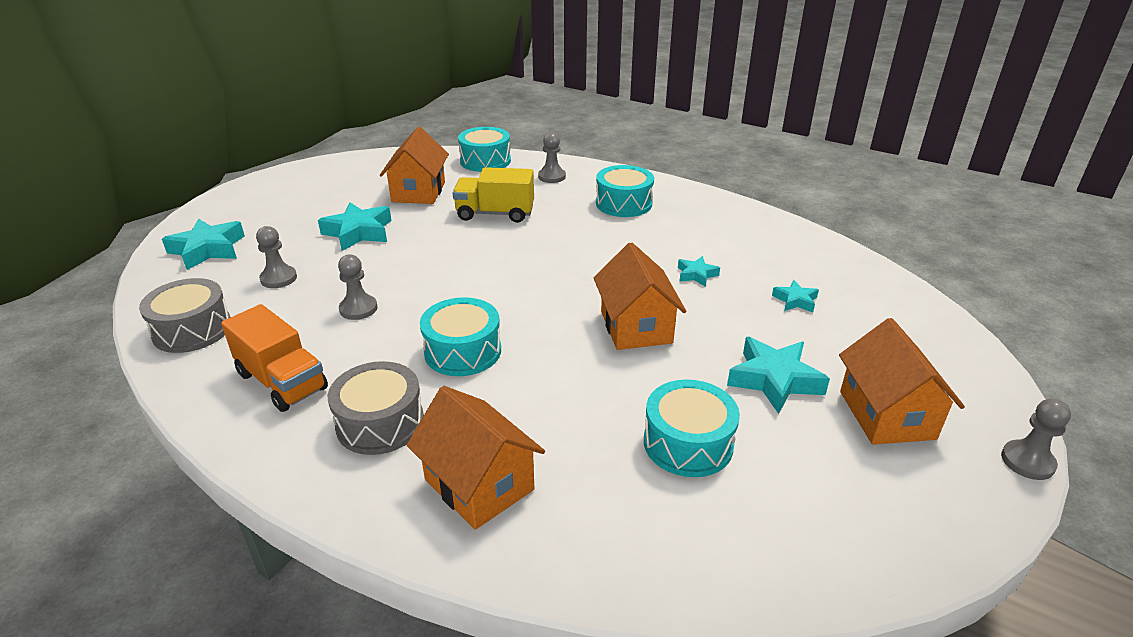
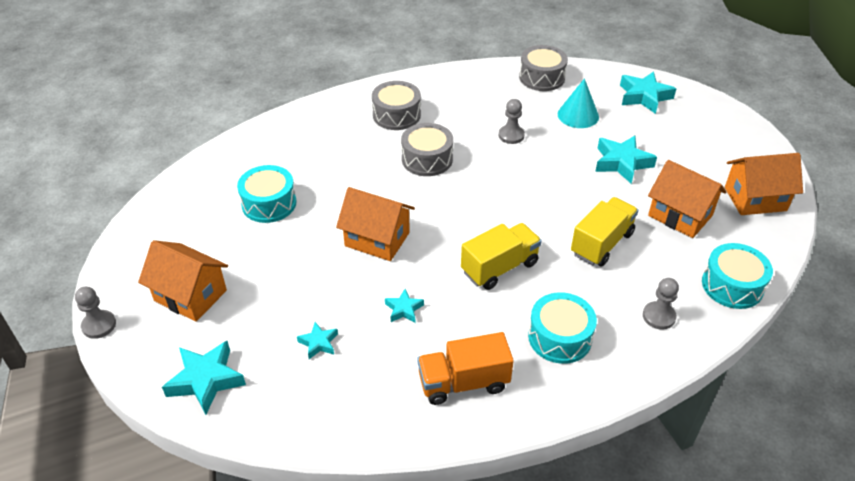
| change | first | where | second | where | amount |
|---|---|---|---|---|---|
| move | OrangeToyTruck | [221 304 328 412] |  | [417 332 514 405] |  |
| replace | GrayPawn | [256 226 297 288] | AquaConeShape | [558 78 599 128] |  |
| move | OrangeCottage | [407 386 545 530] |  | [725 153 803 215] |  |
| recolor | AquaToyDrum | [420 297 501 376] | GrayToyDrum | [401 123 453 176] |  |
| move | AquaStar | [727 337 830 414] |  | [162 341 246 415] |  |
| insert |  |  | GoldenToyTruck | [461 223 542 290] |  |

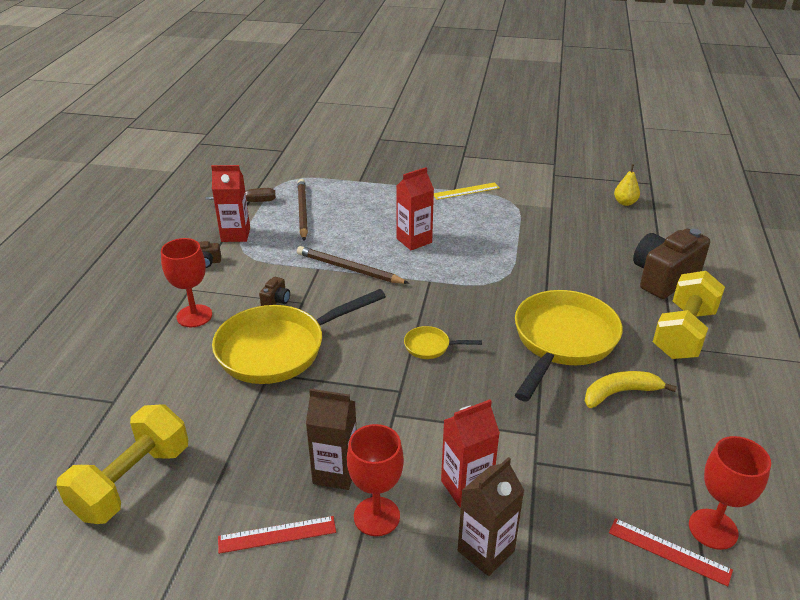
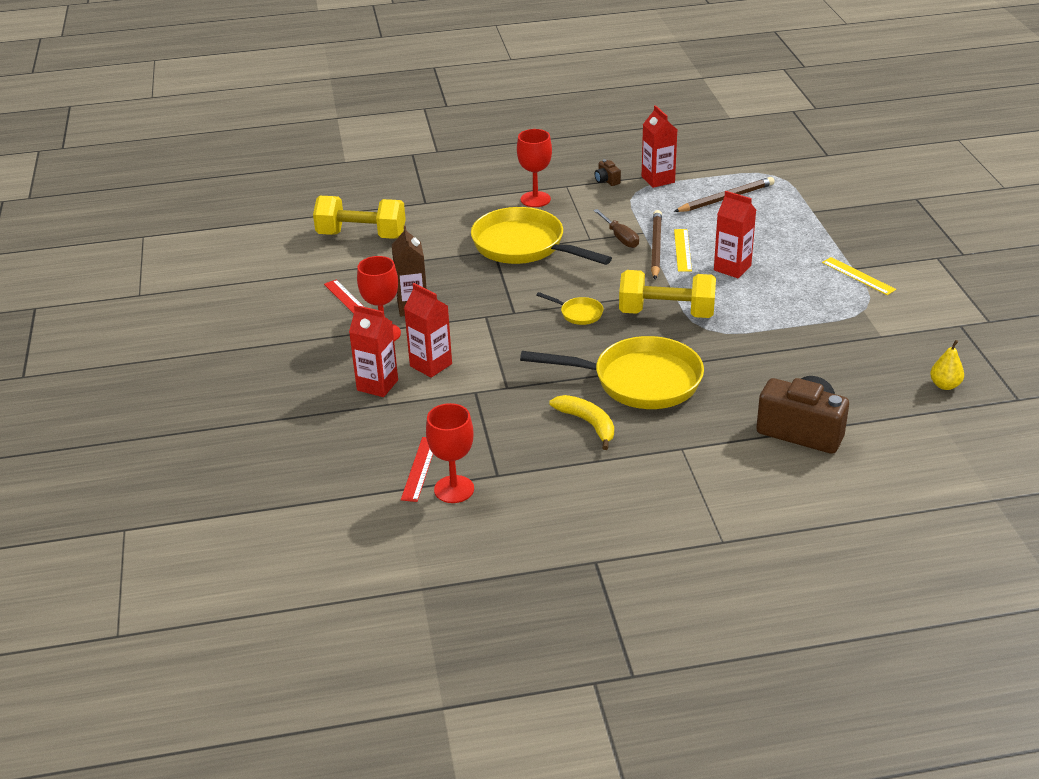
| change | first | where | second | where | amount |
|---|---|---|---|---|---|
| move | BrownScrewdriver | [205 188 276 202] |  | [593 209 639 248] |  |
| delete | BrownCompactCamera | [259 277 290 306] |  |  |  |
| rotate | GoldenSkillet | [404 326 482 359] |  | [536 292 603 325] | 135 degrees clockwise |
| recolor | BrownCarton | [458 457 525 576] | RedCarton | [349 305 398 397] |  |
| move | GoldenFreeWeight | [653 271 725 359] |  | [619 270 716 318] |  |
| insert |  |  | GoldenStraightedge | [674 229 692 272] |  |

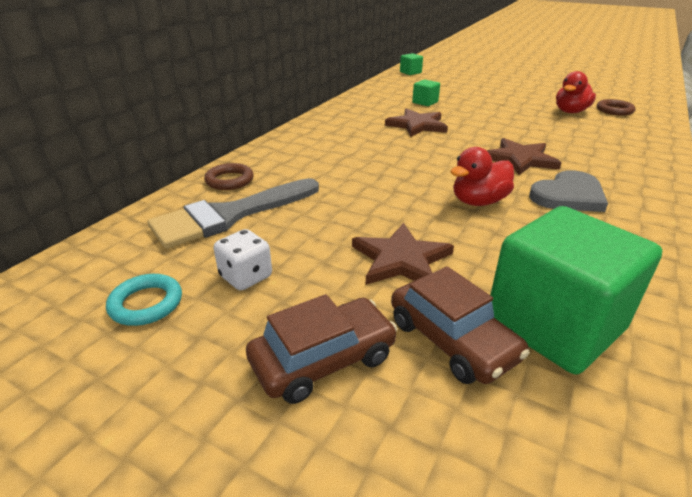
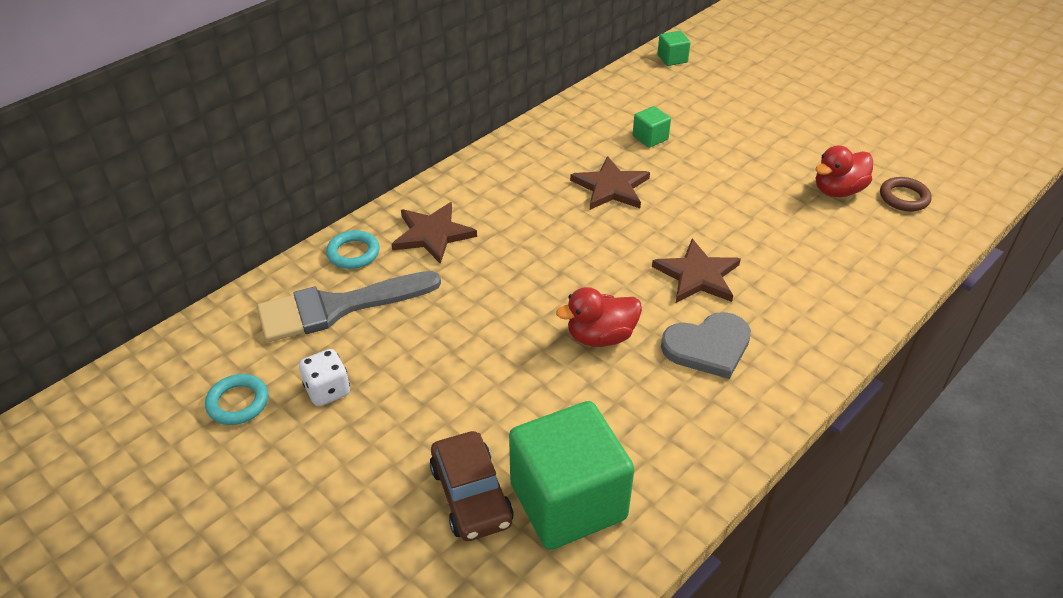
| change | first | where | second | where | amount |
|---|---|---|---|---|---|
| recolor | BrownRing | [204 163 254 190] | AquaRing | [326 230 380 269] |  |
| delete | BrownCar | [246 294 397 404] |  |  |  |
| move | BrownStar | [352 223 454 285] |  | [392 202 477 264] |  |

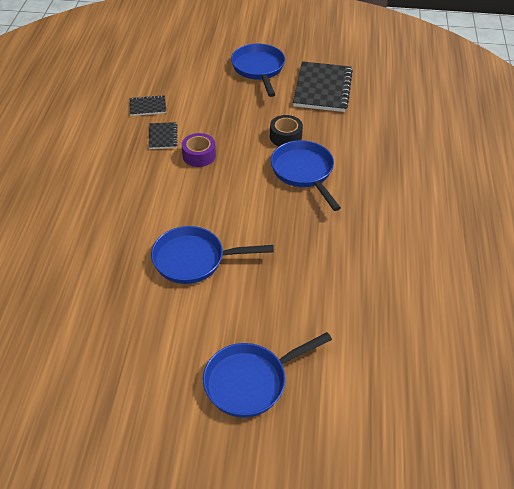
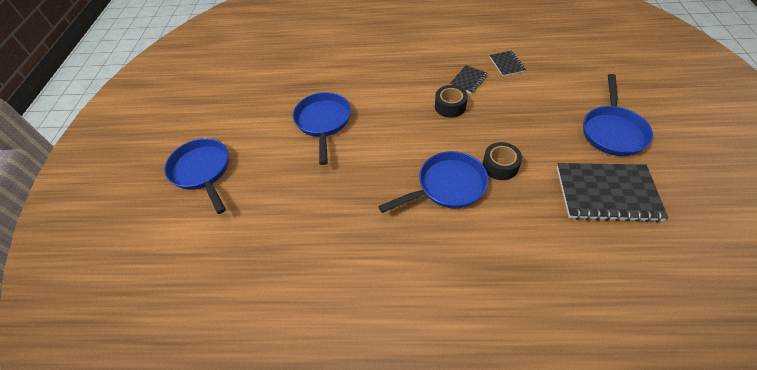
| change | first | where | second | where | amount |
|---|---|---|---|---|---|
| rotate | JetBlackNotebook | [149 122 178 149] |  | [450 65 488 94] | 45 degrees counterclockwise |
| recolor | PurpleStickyTape | [182 133 216 167] | JetBlackStickyTape | [435 85 468 118] |  |
| rotate | CobaltSkillet | [231 43 285 97] |  | [583 74 653 156] | 120 degrees clockwise |

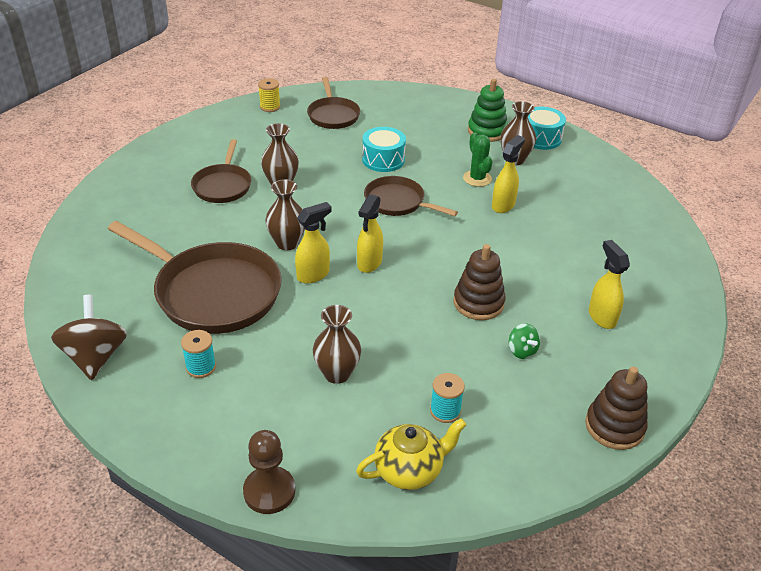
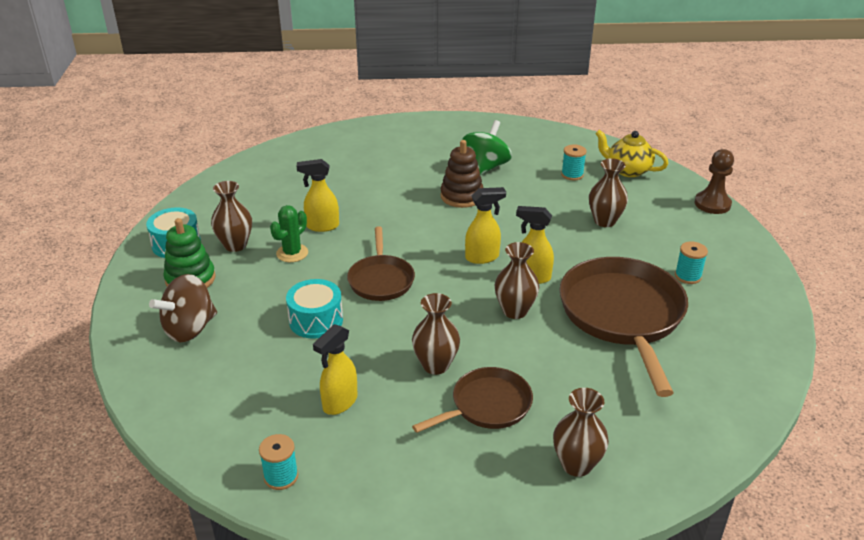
| change | first | where | second | where | amount |
|---|---|---|---|---|---|
| move | BrownToyTop | [51 295 127 380] |  | [149 274 217 342] |  |
| recolor | GoldenSpool | [258 78 280 112] | AquaSpool | [259 434 298 490] |  |
| delete | BrownSkillet | [307 77 360 129] |  |  |  |
| resize | GreenToyTop | [509 323 540 359] |  | [462 120 512 175] | x1.93 |
| delete | BrownRingStacker | [585 367 648 450] |  |  |  |
| move | GoldenSprayCleaner | [589 240 630 329] |  | [313 324 357 415] |  |
| insert |  |  | BrownFlowerVase | [553 388 609 477] |  |

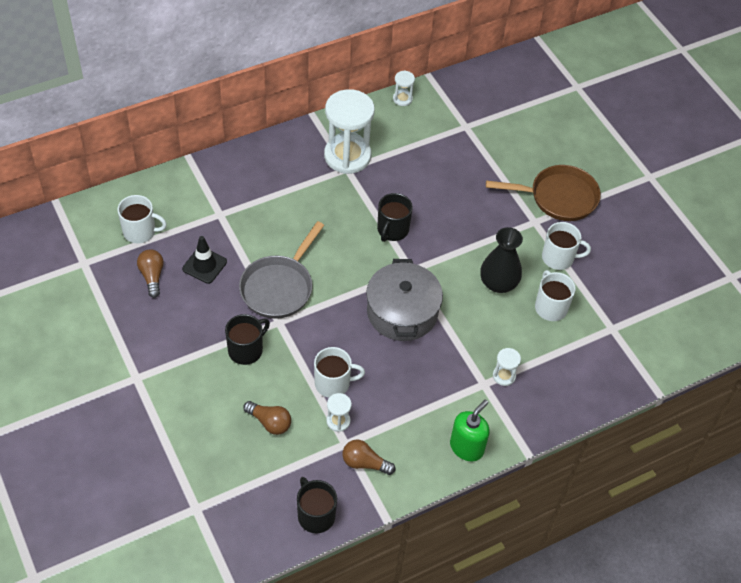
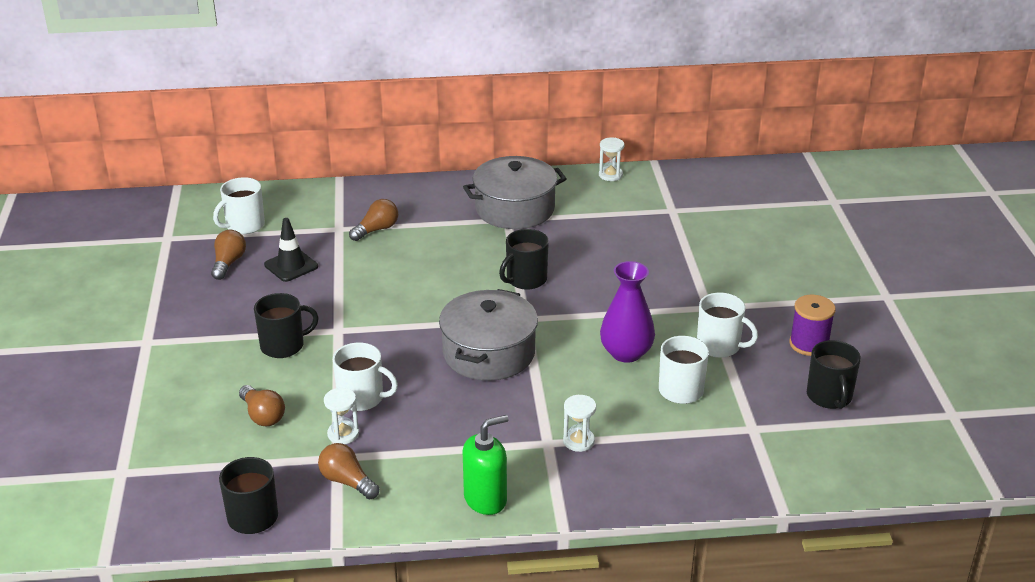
| change | first | where | second | where | amount |
|---|---|---|---|---|---|
| rotate | SnowWhiteTeaMug | [117 195 167 243] |  | [213 177 265 234] | 105 degrees clockwise |
| delete | GraySkillet | [239 221 324 319] |  |  |  |
| replace | SnowWhiteHourglass | [324 89 375 174] | GrayPot | [463 156 566 229] |  |
| recolor | JetBlackFlowerVase | [480 227 523 293] | PurpleFlowerVase | [600 261 655 363] |  |
| delete | BrownSkillet | [486 165 601 221] |  |  |  |
| insert |  |  | BrownBulb | [349 199 398 241] |  |
| insert |  |  | PurpleSpool | [789 295 835 356] |  |
| insert |  |  | JetBlackTeaMug | [807 340 861 409] |  |

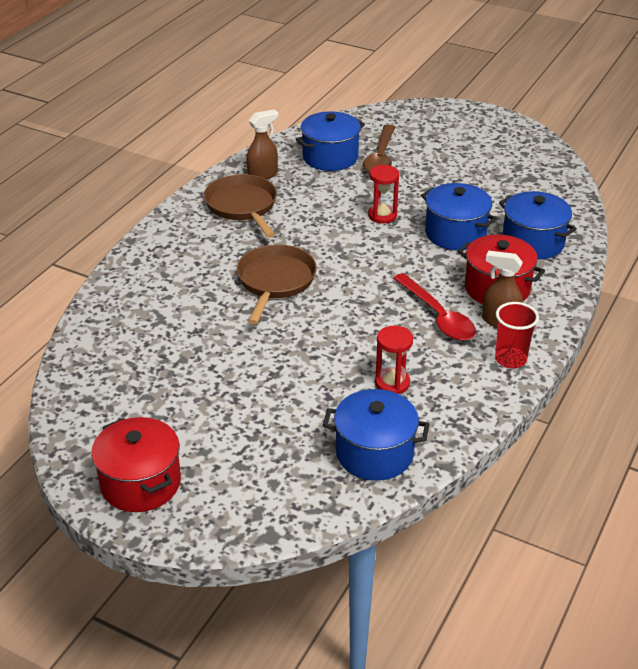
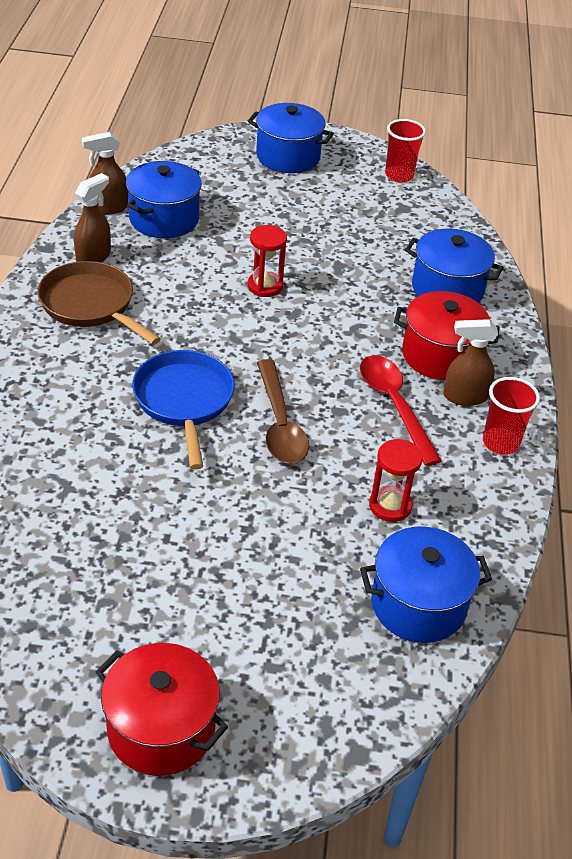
| change | first | where | second | where | amount |
|---|---|---|---|---|---|
| recolor | BrownSkillet | [237 244 317 325] | CobaltSkillet | [132 350 235 470] |  |
| move | BrownTeaspoon | [363 124 395 173] |  | [257 359 309 464] |  |
| rotate | RedTeaspoon | [393 273 476 341] |  | [360 355 442 466] | 150 degrees counterclockwise |
| move | CobaltPot | [421 183 497 250] |  | [248 103 334 173] |  |
| insert |  |  | BrownSprayCleaner | [82 132 128 215] |  |
| insert |  |  | RedTumbler | [385 119 426 183] |  |

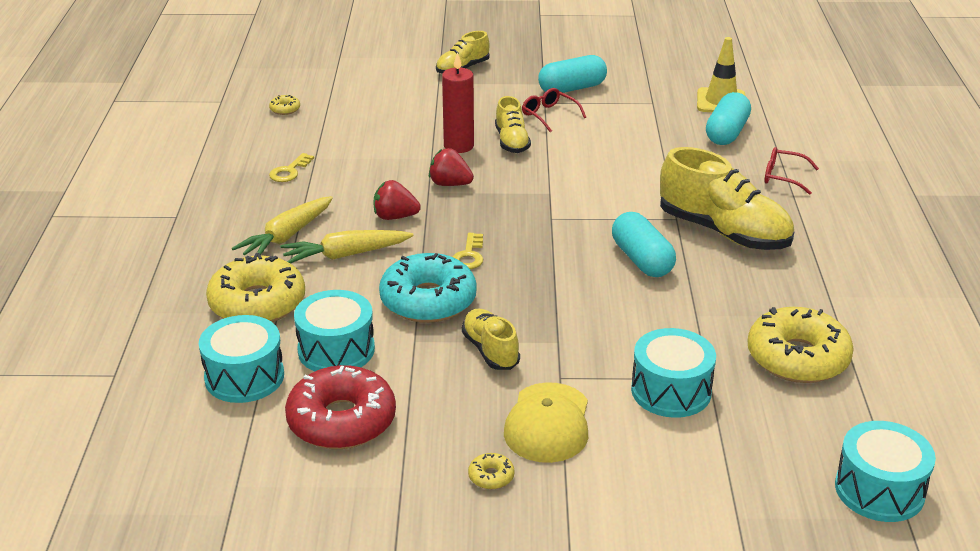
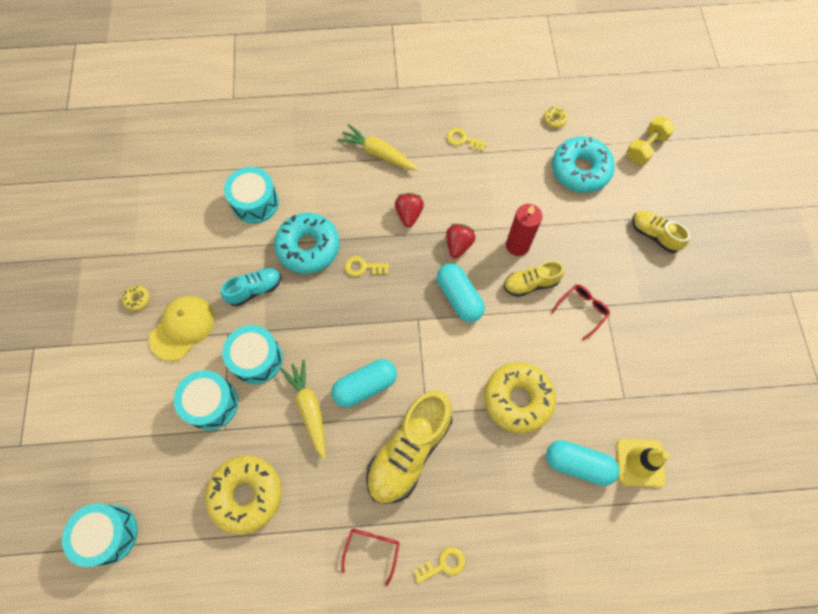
| change | first | where | second | where | amount |
|---|---|---|---|---|---|
| move | AquaToyDrum | [199 315 284 403] |  | [222 325 283 384] |  |
| move | GoldenGlazedDonut | [206 253 305 322] |  | [484 362 556 433] |  |
| move | GoldenCarrot | [280 230 414 263] |  | [280 359 325 459] |  |
| delete | RedGlazedDonut | [285 365 396 449] |  |  |  |
| recolor | GoldenShoe | [462 309 520 370] | AquaShoe | [221 268 281 306] |  |
| rotate | GoldenPeakedCap | [504 383 588 463] |  | [149 296 215 361] | 120 degrees clockwise |
| move | AquaCapsule | [538 55 607 93] |  | [437 263 485 322] |  |
| move | RedSpectacles | [764 147 819 195] |  | [341 529 400 586] |  |
| insert |  |  | GoldenLatchkey | [414 547 465 584] |  |
| insert |  |  | AquaGlazedDonut | [552 136 615 193] |  |
| insert |  |  | GoldenFreeWeight | [626 116 675 165] |  |

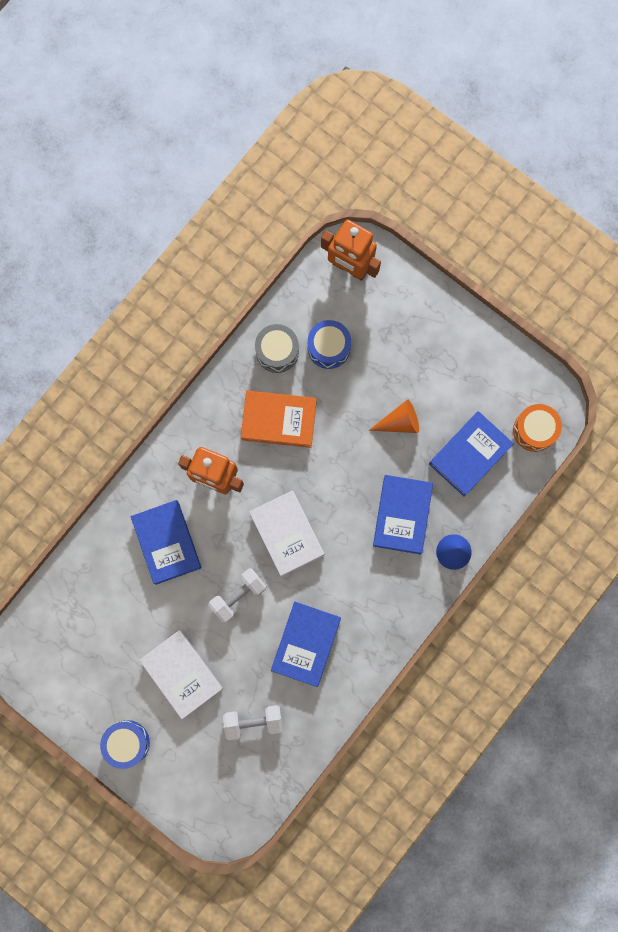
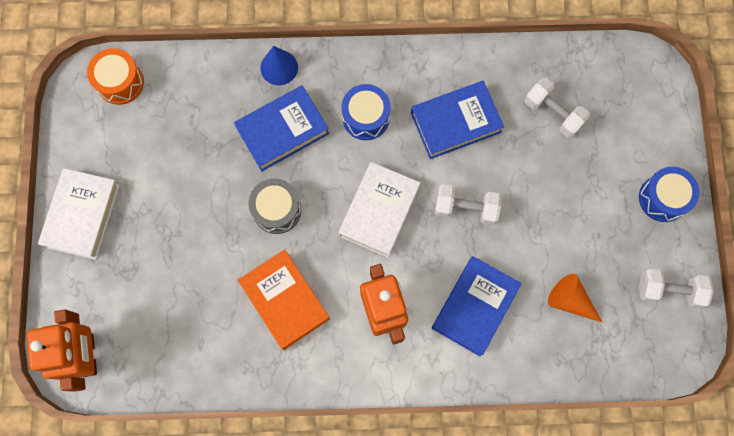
| change | first | where | second | where | amount |
|---|---|---|---|---|---|
| move | SnowWhiteBook | [139 630 223 719] |  | [38 168 120 260] |  |
| move | GrayToyDrum | [255 324 299 373] |  | [249 179 301 234] |  |
| move | CobaltToyDrum | [308 320 351 369] |  | [342 84 391 140] |  |
| move | OrangeConeShape | [369 399 419 433] |  | [548 274 602 322] |  |
| delete | CobaltBook | [429 411 514 497] |  |  |  |
| insert |  |  | SnowWhiteFreeWeight | [639 269 714 308] |  |

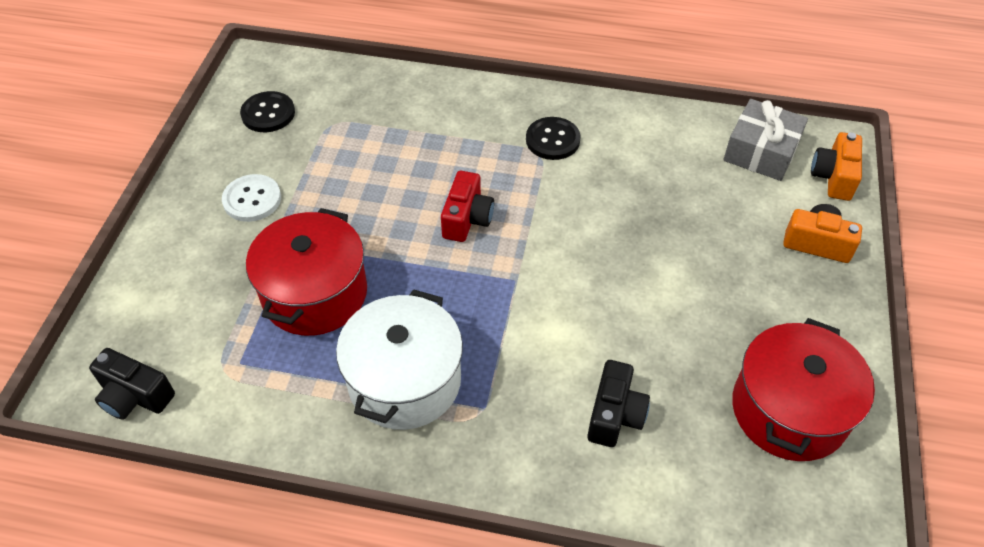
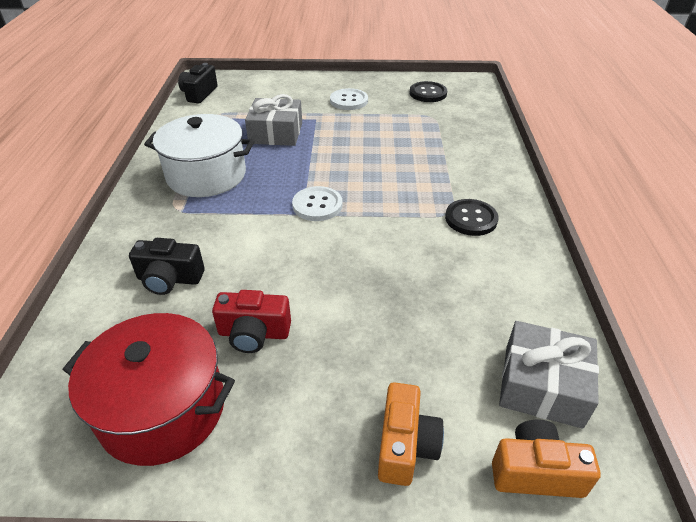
| change | first | where | second | where | amount |
|---|---|---|---|---|---|
| replace | RedPot | [246 208 367 336] | GrayGift | [245 94 302 146] |  |
| move | RedCompactCamera | [441 171 494 242] |  | [212 290 291 353] |  |
| insert |  |  | SnowWhiteButton | [292 186 342 221] |  |

